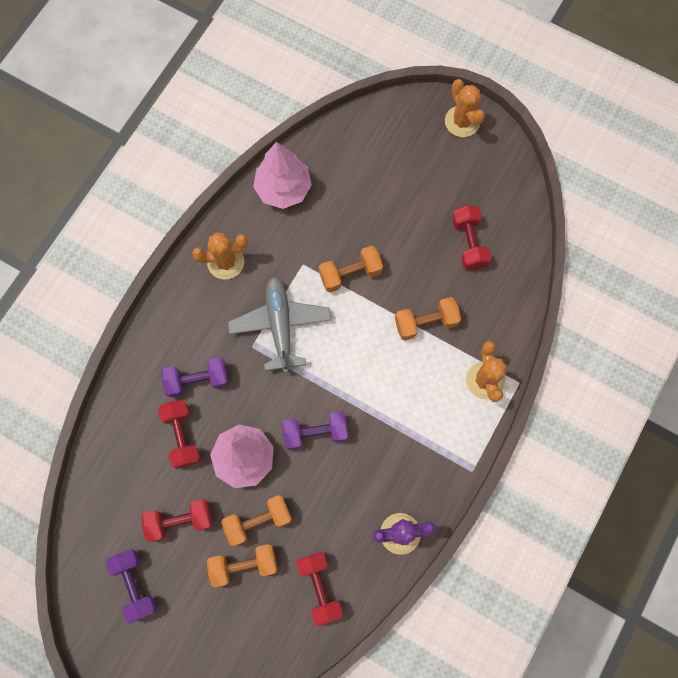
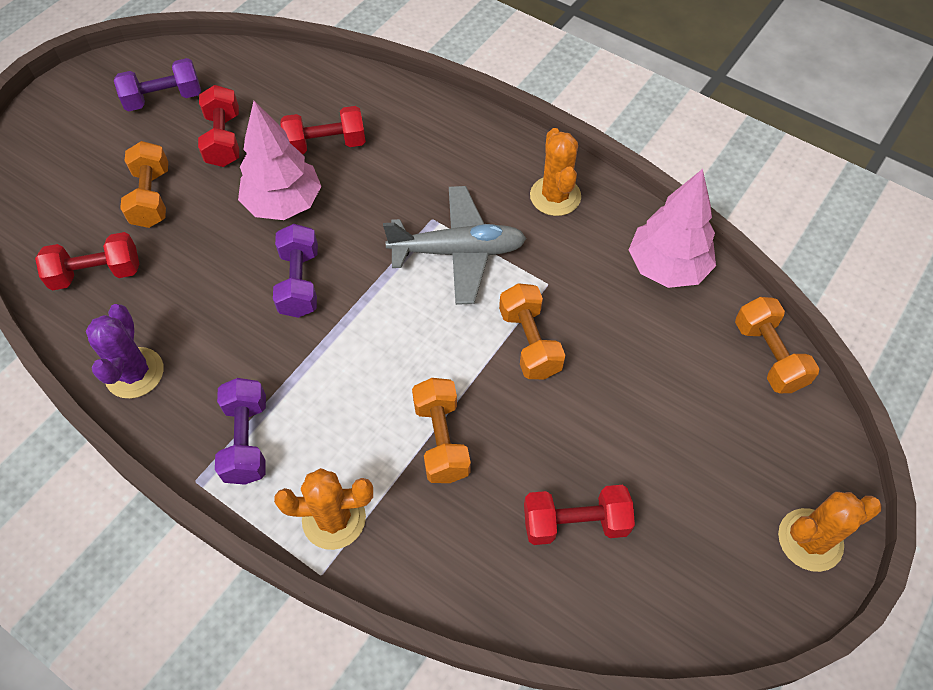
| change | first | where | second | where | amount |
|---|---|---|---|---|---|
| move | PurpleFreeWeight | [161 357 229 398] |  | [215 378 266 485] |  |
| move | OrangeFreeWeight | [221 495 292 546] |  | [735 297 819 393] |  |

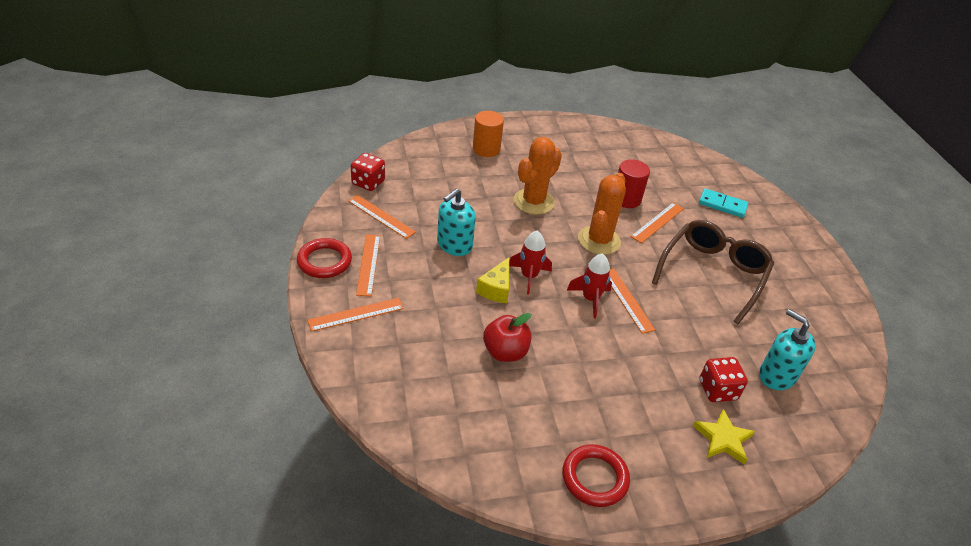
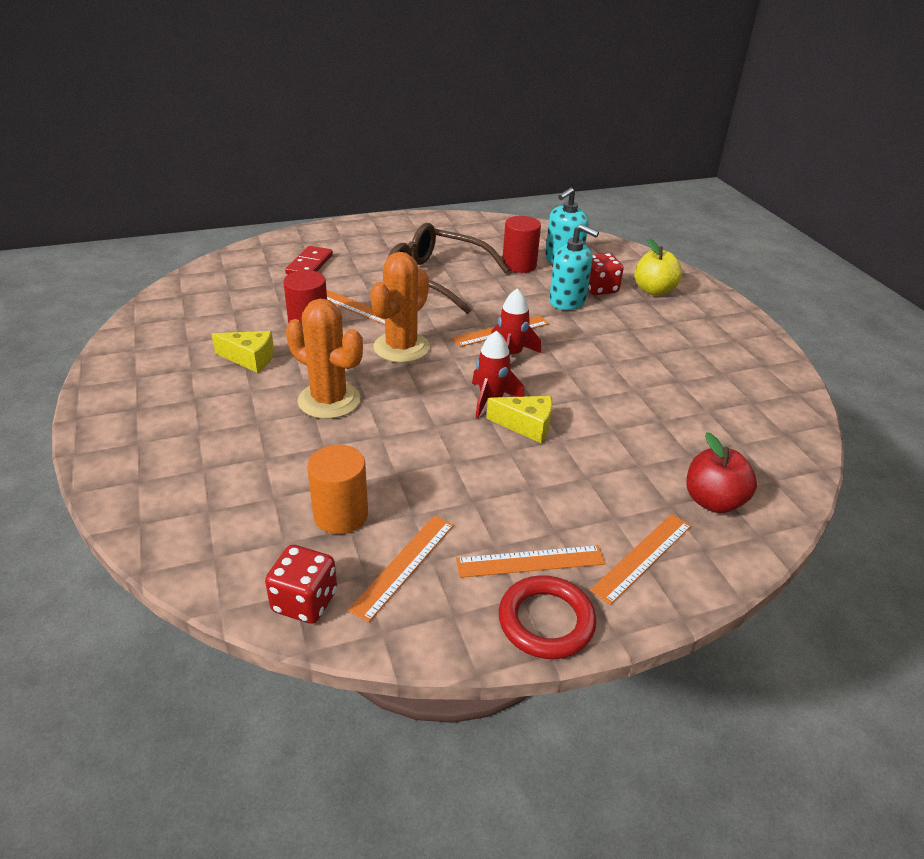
| change | first | where | second | where | amount |
|---|---|---|---|---|---|
| rotate | OrangeStraightedge | [307 298 404 332] |  | [590 514 691 605] | 75 degrees clockwise |
| move | AquaSoapPump | [437 188 476 256] |  | [549 224 599 310] |  |
| move | OrangeCylinder | [473 111 504 157] |  | [307 445 368 534] |  |
| move | RedToyApple | [483 313 531 362] |  | [686 432 757 513] |  |
| delete | RedRing | [562 444 630 507] |  |  |  |
| rotate | OrangeSaguaroCactus | [578 173 626 255] |  | [370 252 430 363] | 75 degrees counterclockwise |
| replace | GoldenStar | [693 409 755 465] | GoldenToyApple | [634 239 682 296] |  |
| recolor | AquaDominoPiece | [699 188 748 218] | RedDominoPiece | [285 246 333 275] |  |
| insert |  |  | GoldenPieceOfCheese | [211 331 274 373] |  |
| insert |  |  | RedCylinder | [502 216 541 273] |  |

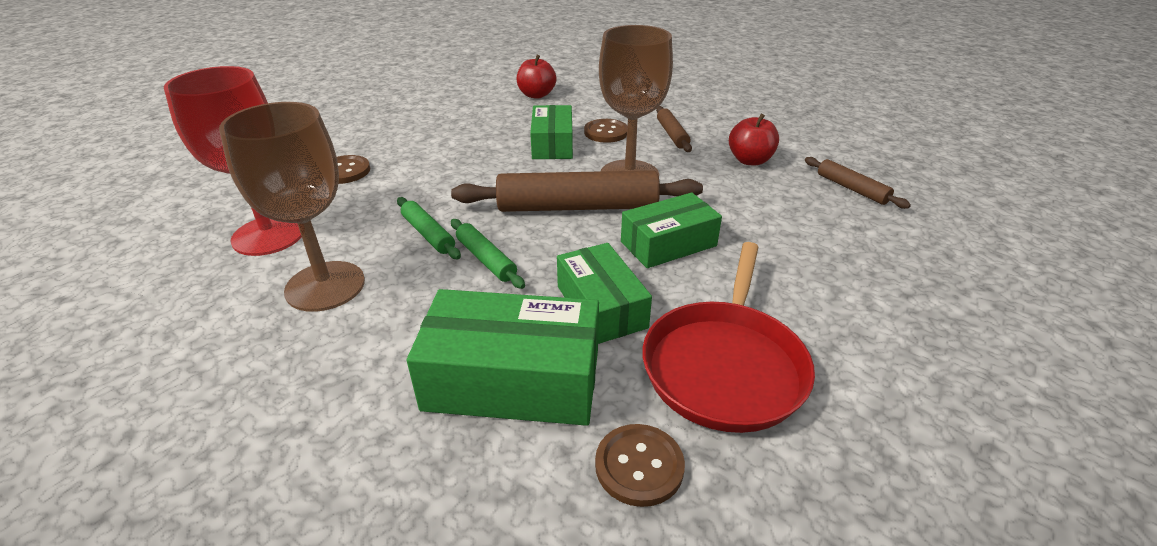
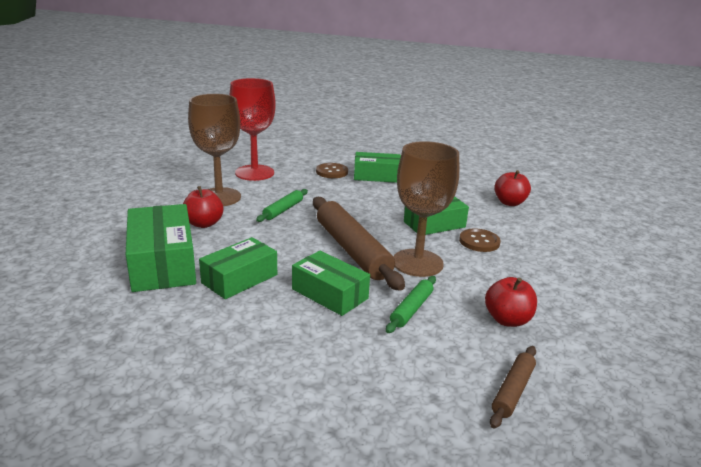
| change | first | where | second | where | amount |
|---|---|---|---|---|---|
| move | GreenPastryRoller | [451 219 525 289] |  | [386 276 436 333] |  |
| delete | BrownButton | [595 424 685 507] |  |  |  |
| delete | RedSkillet | [642 242 815 433] |  |  |  |
| delete | BrownPastryRoller | [656 106 692 152] |  |  |  |
| insert |  |  | RedToyApple | [183 186 223 228] |  |
| insert |  |  | GreenParcel | [354 152 401 183] |  |

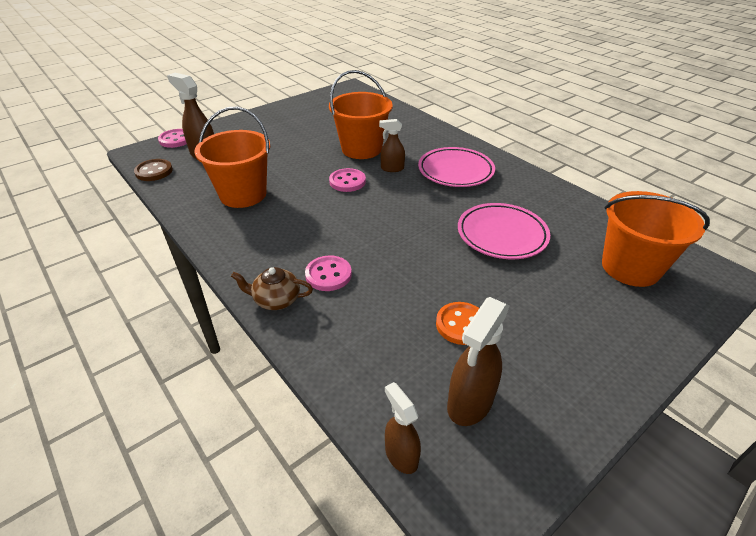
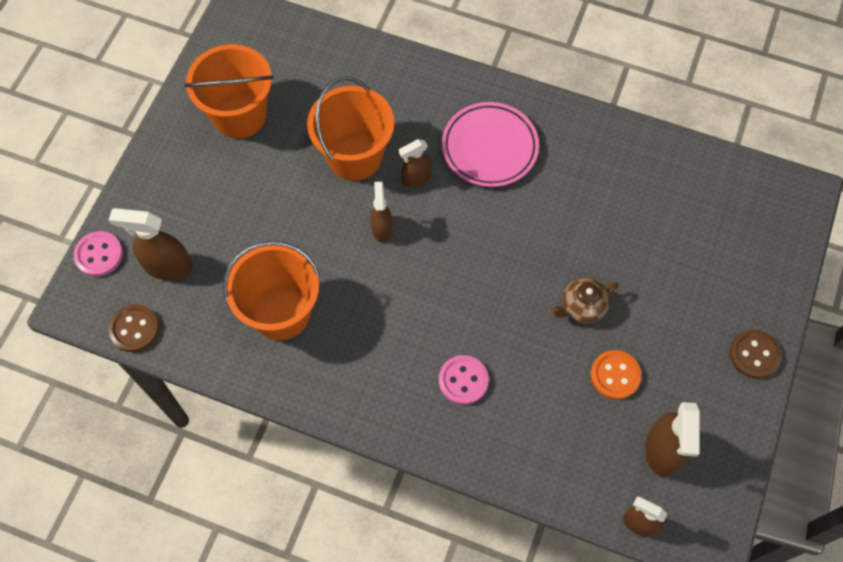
| change | first | where | second | where | amount |
|---|---|---|---|---|---|
| move | BrownTeapot | [231 267 313 310] |  | [551 278 619 324] |  |
| replace | RosePinkButton | [329 168 366 192] | BrownSprayCleaner | [371 182 392 242] |  |
| delete | RosePinkFlatDish | [458 203 550 259] |  |  |  |
| move | OrangeBucket | [602 191 710 287] |  | [184 44 274 139] |  |
| insert |  |  | BrownButton | [730 330 781 379] |  |

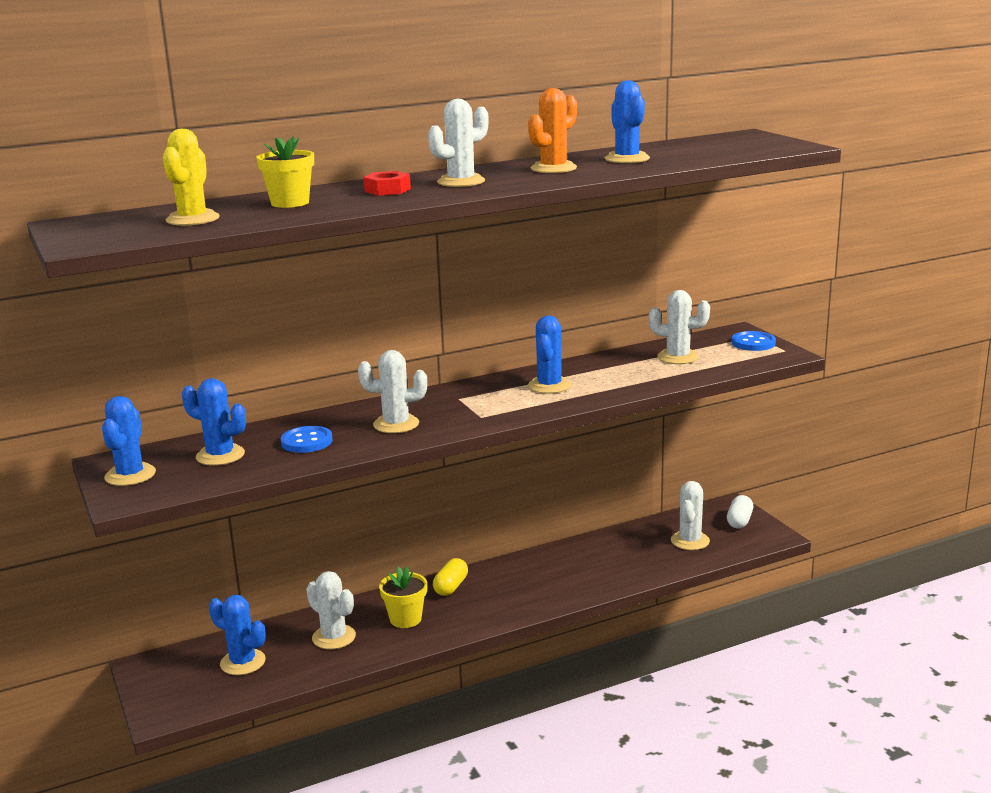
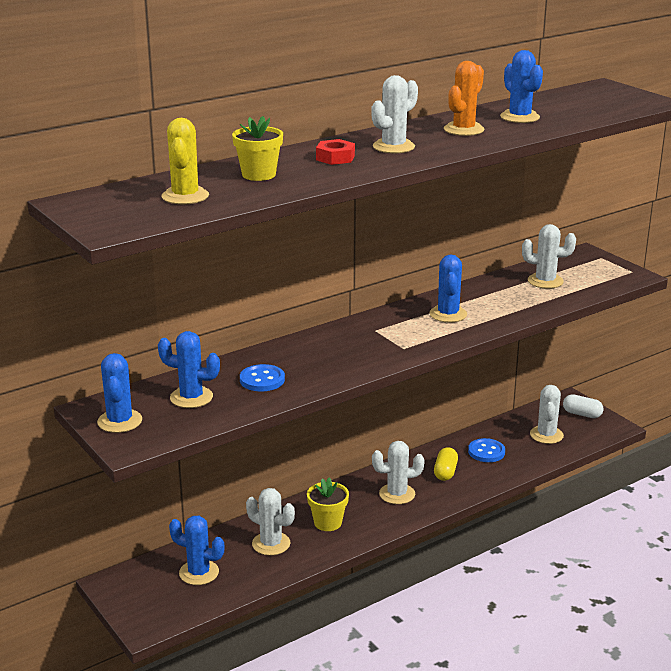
| change | first | where | second | where | amount |
|---|---|---|---|---|---|
| move | SnowWhiteSaguaroCactus | [358 350 427 433] |  | [372 441 425 504] |  |
| move | GoldenCapsule | [433 558 468 596] |  | [434 447 458 481] |  |
| rotate | SnowWhiteCapsule | [727 495 753 528] |  | [563 394 604 418] | 75 degrees counterclockwise |
| move | CobaltButton | [732 331 776 351] |  | [468 438 505 462] |  |

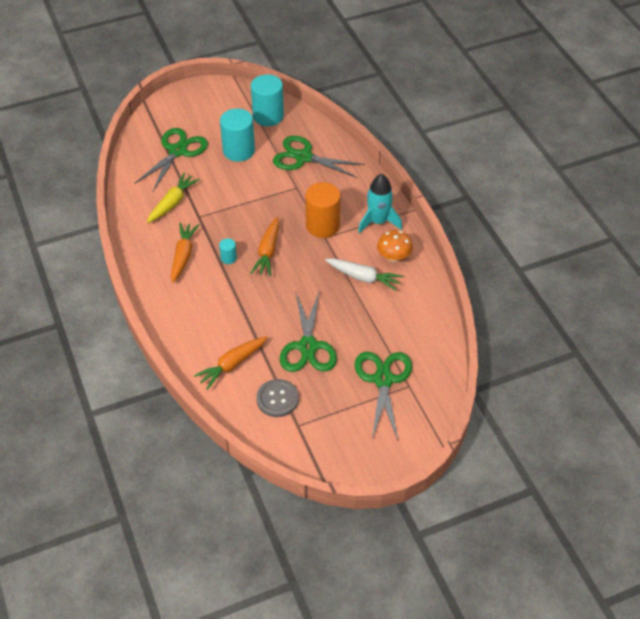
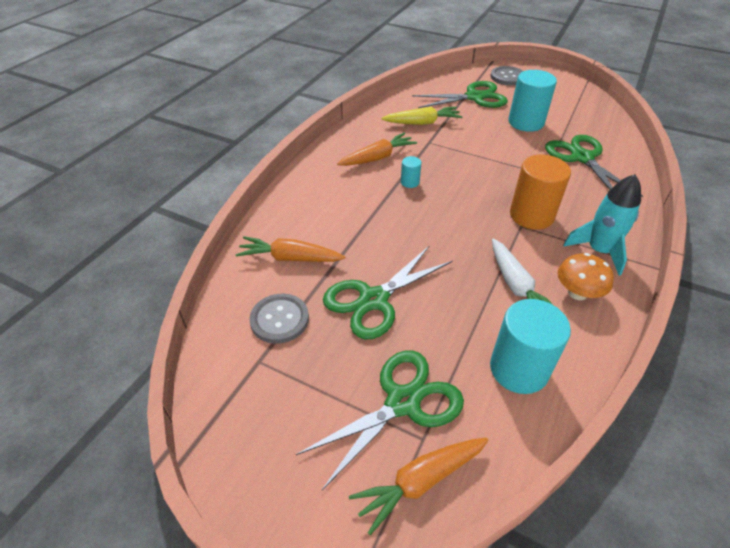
| change | first | where | second | where | amount |
|---|---|---|---|---|---|
| move | AquaCylinder | [251 74 284 126] |  | [490 299 571 394] |  |
| move | OrangeCarrot | [251 217 279 276] |  | [349 438 489 535] |  |
| insert |  |  | GrayButton | [491 66 523 85] |  |

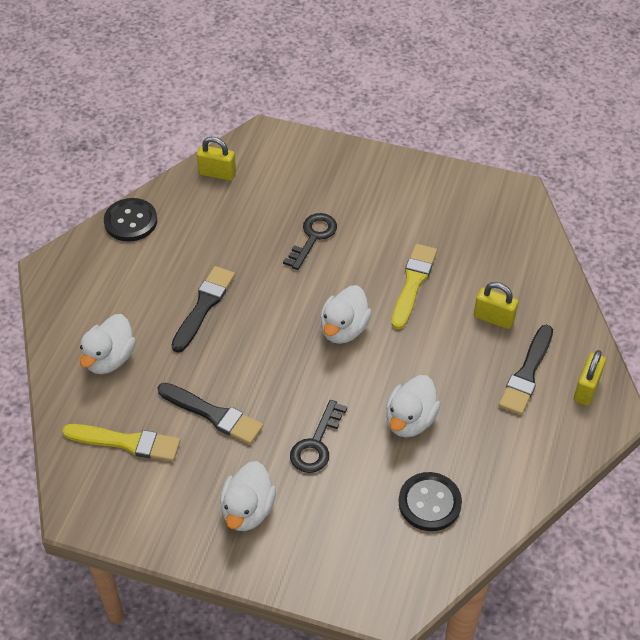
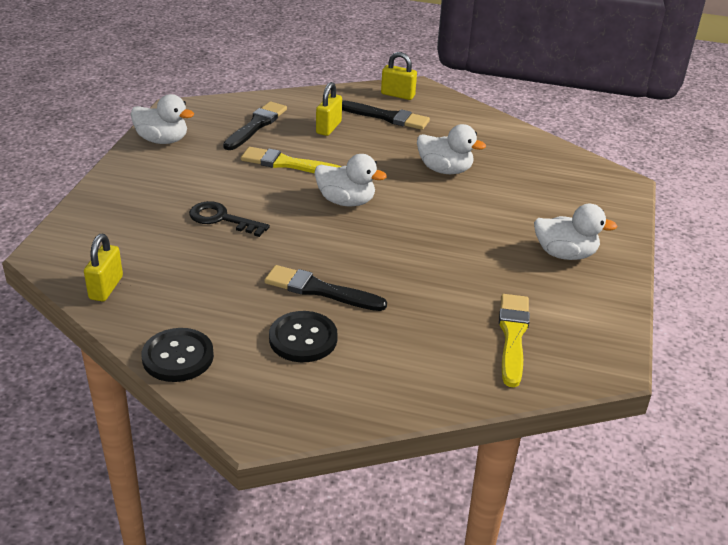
| change | first | where | second | where | amount |
|---|---|---|---|---|---|
| move | SnowWhiteDuck | [80 314 136 374] |  | [131 94 194 144] |  |
| move | JetBlackPaintBrush | [157 383 263 444] |  | [223 101 287 150] |  |
| delete | JetBlackLatchkey | [290 400 347 473] |  |  |  |
| move | JetBlackButton | [399 472 462 531] |  | [269 311 338 362] |  |

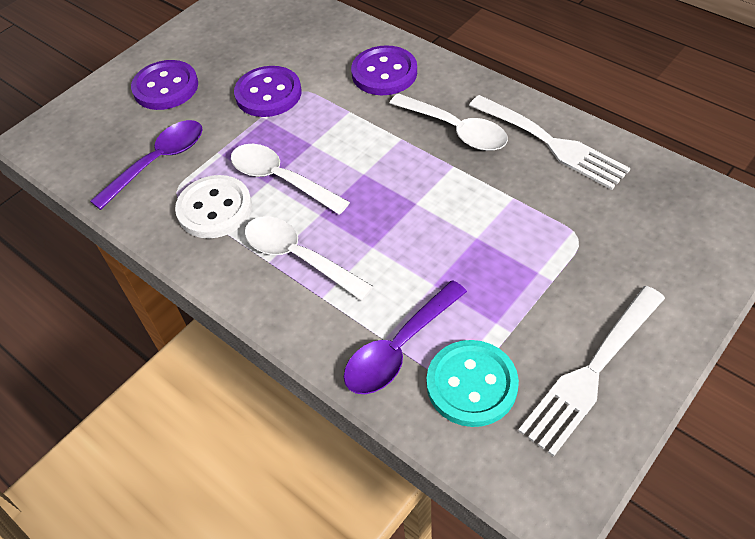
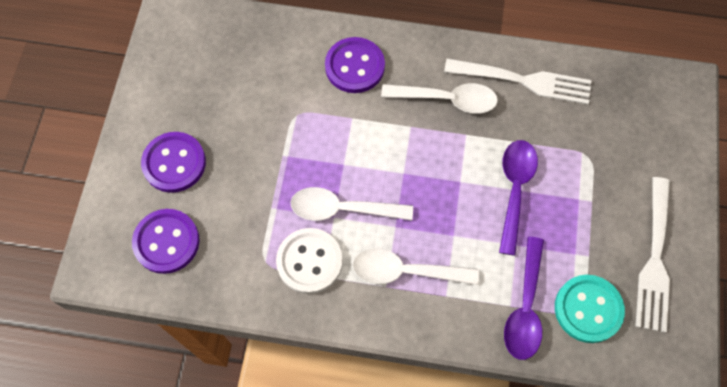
| change | first | where | second | where | amount |
|---|---|---|---|---|---|
| move | PurpleTeaspoon | [90 120 202 210] |  | [499 140 538 256] |  |
| move | PurpleButton | [234 66 301 117] |  | [132 209 199 274] |  |

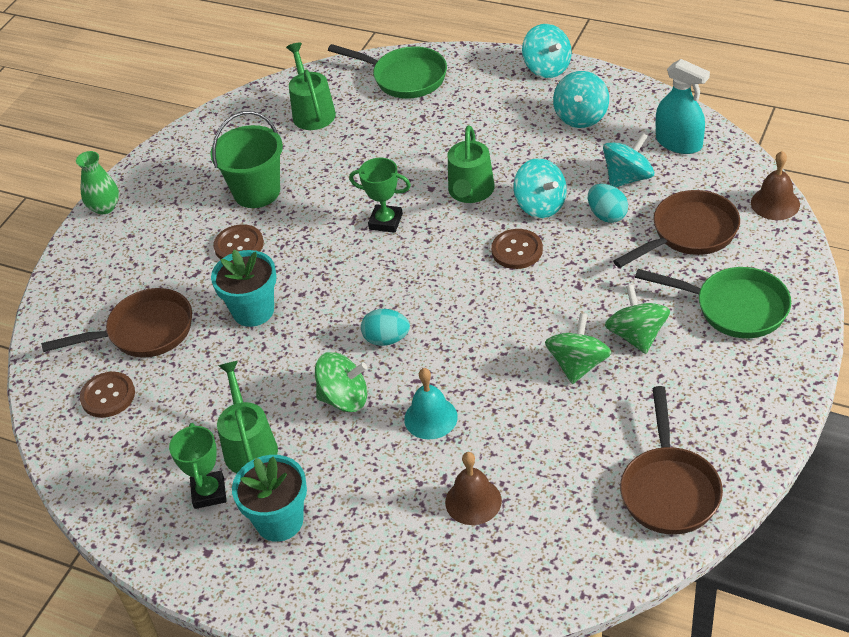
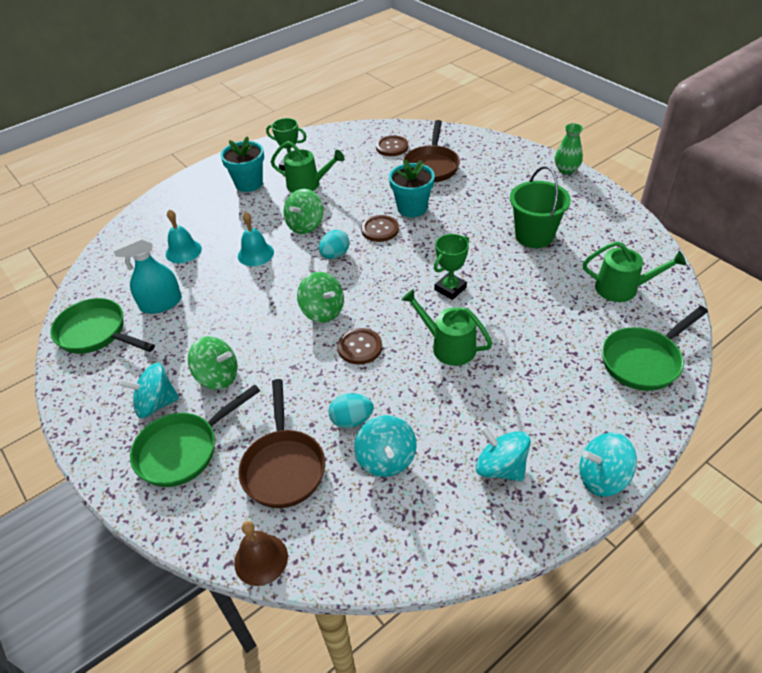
| change | first | where | second | where | amount |
|---|---|---|---|---|---|
| move | BrownButton | [213 224 264 259] |  | [361 215 399 242] |  |
| recolor | BrownHandBell | [445 452 502 525] | AquaHandBell | [166 209 202 263] |  |
| move | AquaToyTop | [513 158 566 218] |  | [119 363 179 418] |  |
| move | GreenToyTop | [545 313 612 384] |  | [297 272 344 323] |  |
| recolor | BrownSkillet | [620 386 723 535] | GreenSkillet | [50 298 155 354] |  |
| move | AquaSprayCleaner | [656 59 710 154] |  | [112 235 182 314] |  |

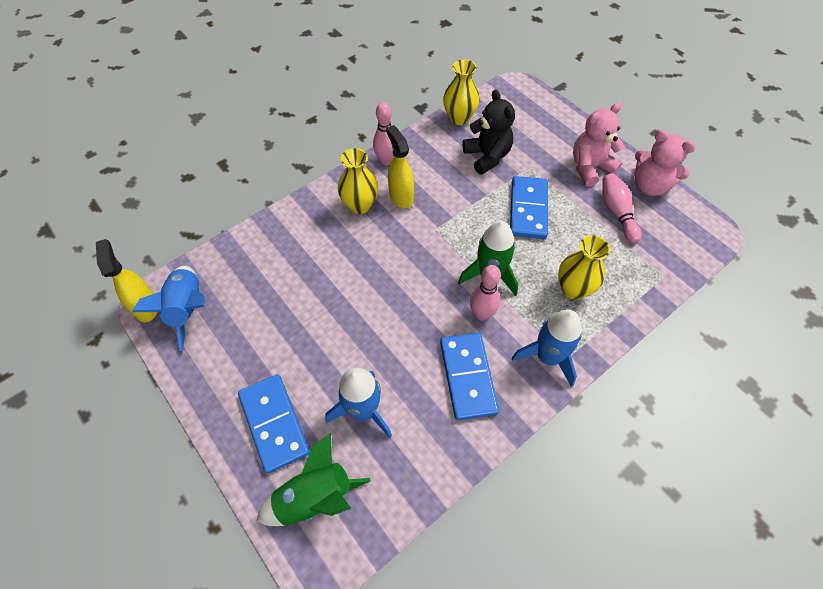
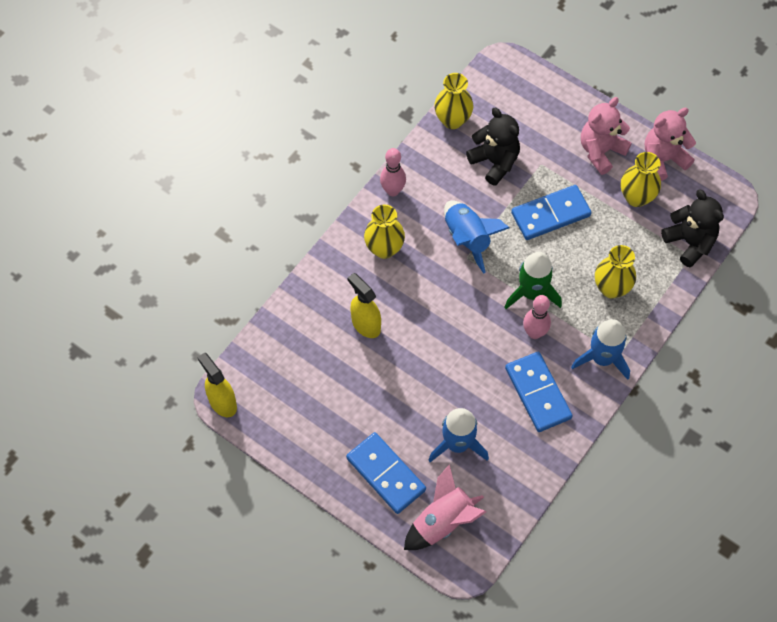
| change | first | where | second | where | amount |
|---|---|---|---|---|---|
| move | CobaltSpaceship | [132 266 205 351] |  | [444 201 509 274] |  |
| recolor | GreenSpaceship | [256 433 371 526] | RosePinkSpaceship | [404 464 486 550] |  |
| move | GoldenSprayCleaner | [386 125 414 208] |  | [348 273 381 338] |  |
| rotate | CobaltDominoPiece | [510 176 548 239] |  | [511 185 592 240] | 75 degrees clockwise |
| replace | RosePinkTenpin | [602 173 642 243] | GoldenFlowerVase | [621 152 661 207] |  |
| rotate | RosePinkStuffedBear | [634 130 696 196] |  | [645 108 696 181] | 135 degrees clockwise |
| insert |  |  | JetBlackStuffedBear | [661 189 724 267] |  |

